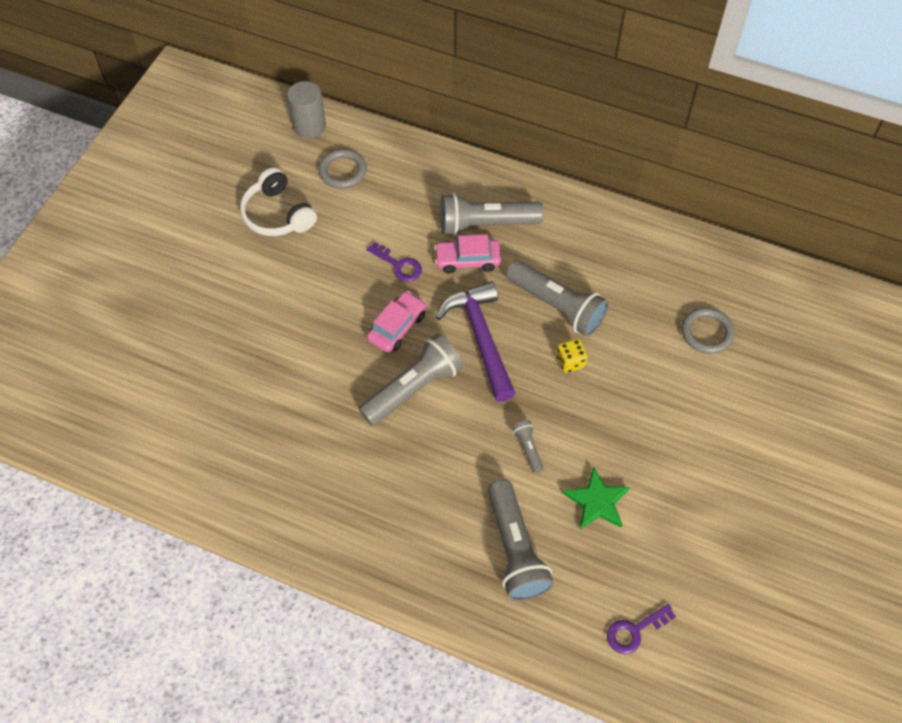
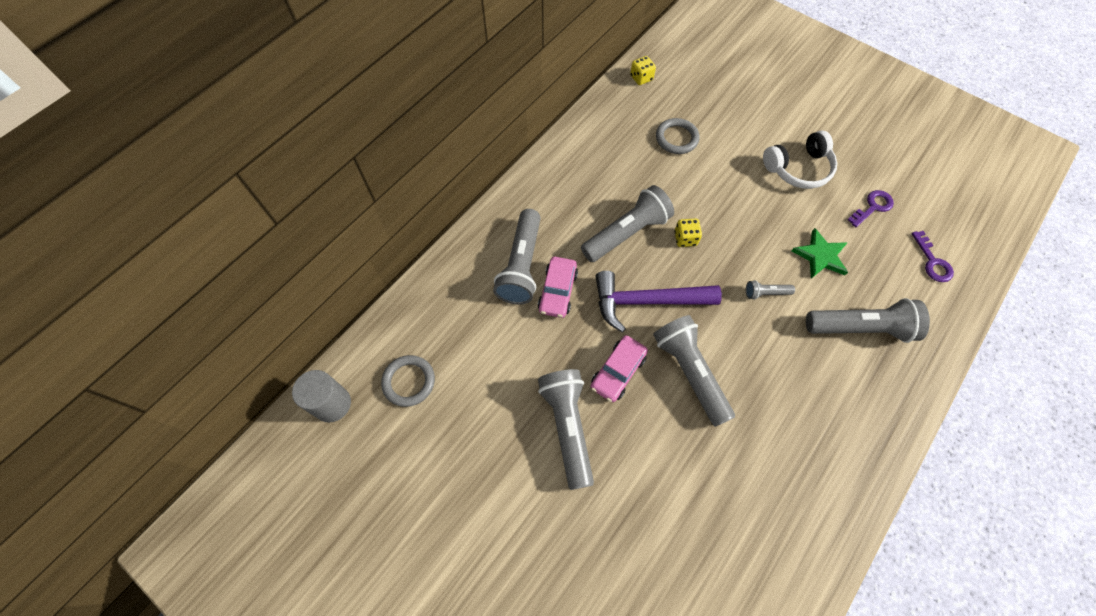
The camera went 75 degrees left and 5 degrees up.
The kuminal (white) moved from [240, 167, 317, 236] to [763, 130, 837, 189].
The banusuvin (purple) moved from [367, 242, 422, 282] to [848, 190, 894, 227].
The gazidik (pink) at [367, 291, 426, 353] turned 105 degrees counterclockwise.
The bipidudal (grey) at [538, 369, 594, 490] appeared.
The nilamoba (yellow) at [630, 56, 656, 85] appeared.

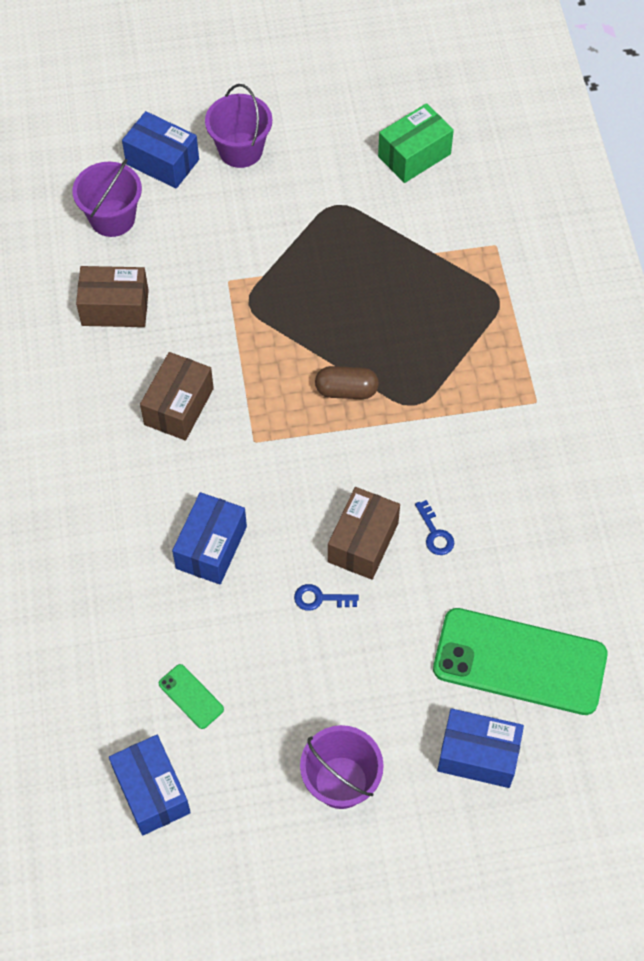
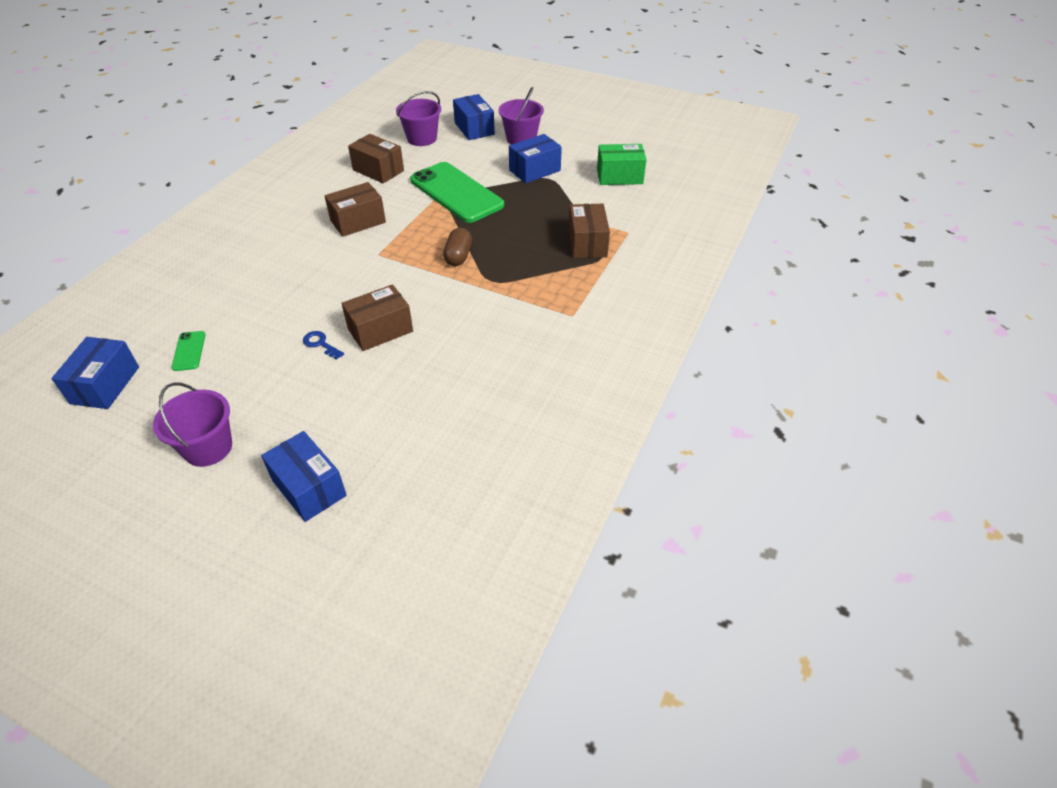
The camera went 35 degrees right and 15 degrees down.
The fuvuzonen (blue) moved from [172, 492, 247, 584] to [509, 134, 562, 183].
The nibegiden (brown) at [315, 366, 379, 399] turned 60 degrees clockwise.
The banusuvin (blue) at [415, 500, 454, 555] disappeared.
The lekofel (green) moved from [433, 608, 607, 715] to [410, 162, 504, 223].
The fuvuzonen (brown) at [569, 204, 610, 258] appeared.

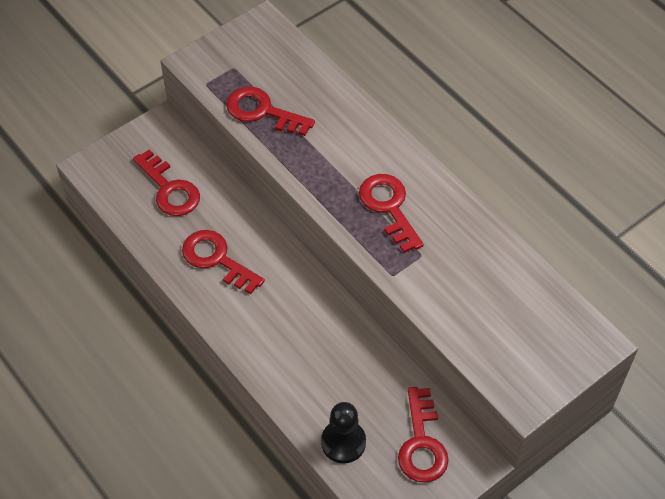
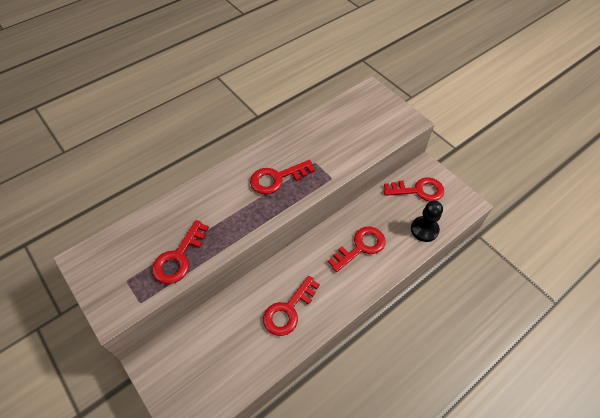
The camera went 90 degrees left and 0 degrees up.
The banusuvin (red) moved from [133, 149, 200, 216] to [328, 227, 385, 272].

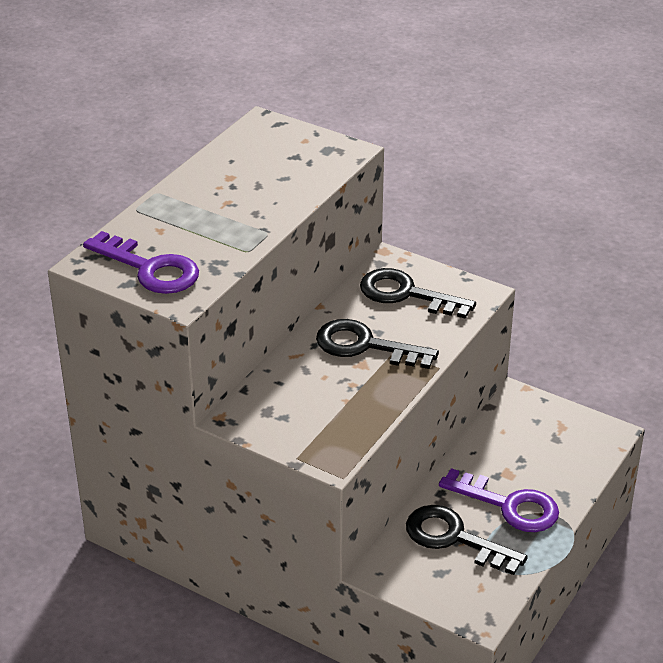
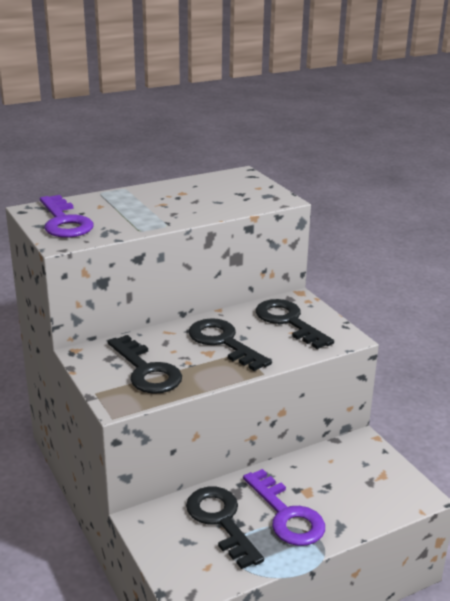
The camera went 30 degrees right and 10 degrees down.
The banusuvin (black) at [108, 335, 182, 394] appeared.

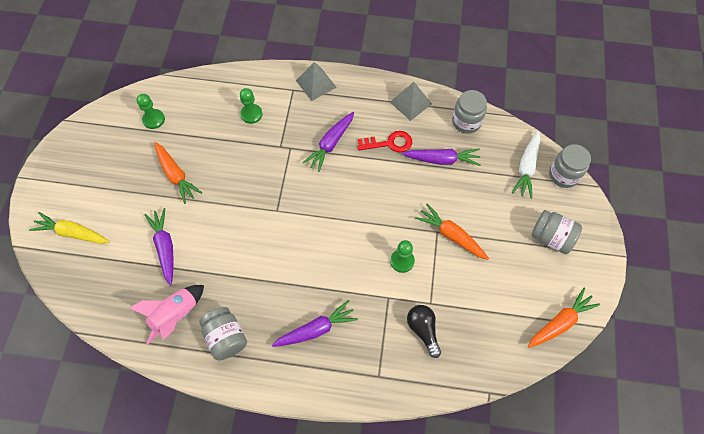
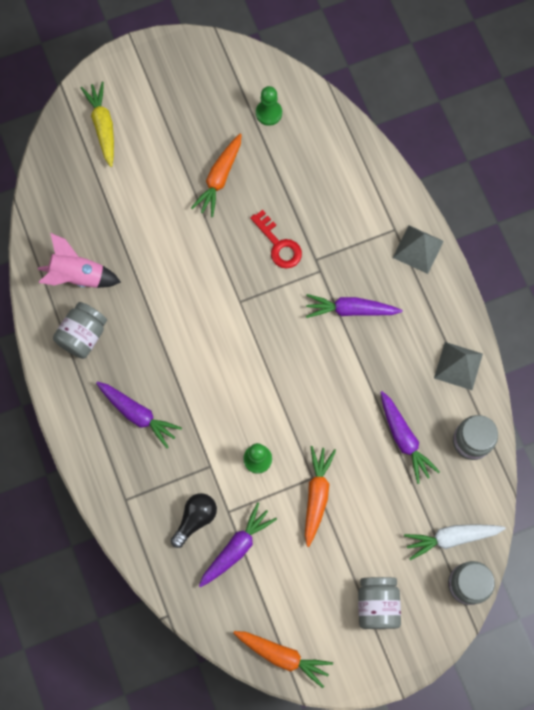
The camera went 60 degrees right and 10 degrees up.
The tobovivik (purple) moved from [144, 208, 174, 286] to [199, 502, 277, 587].
The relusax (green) at [240, 88, 262, 124] disappeared.
The banusuvin (red) moved from [358, 131, 412, 153] to [250, 210, 302, 269].

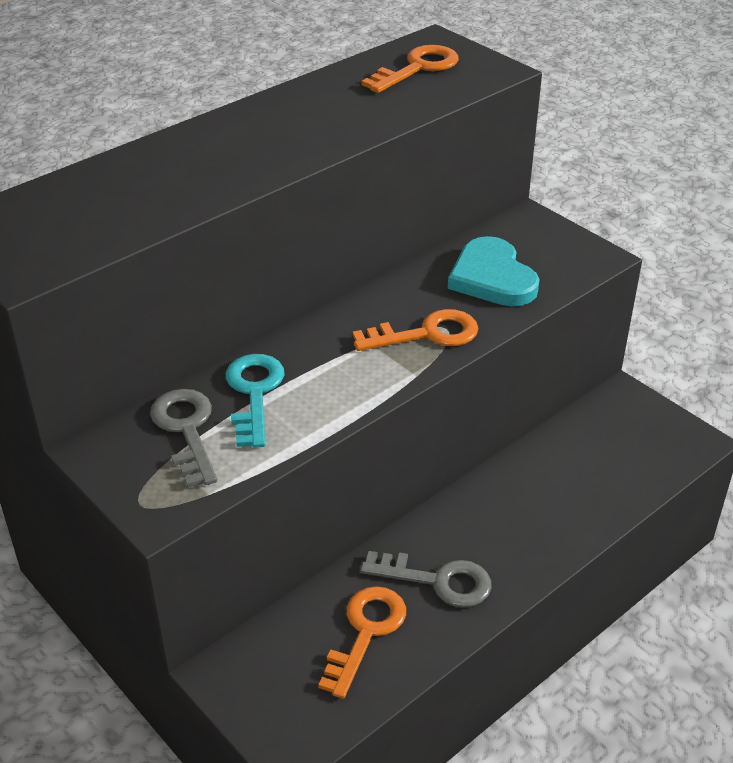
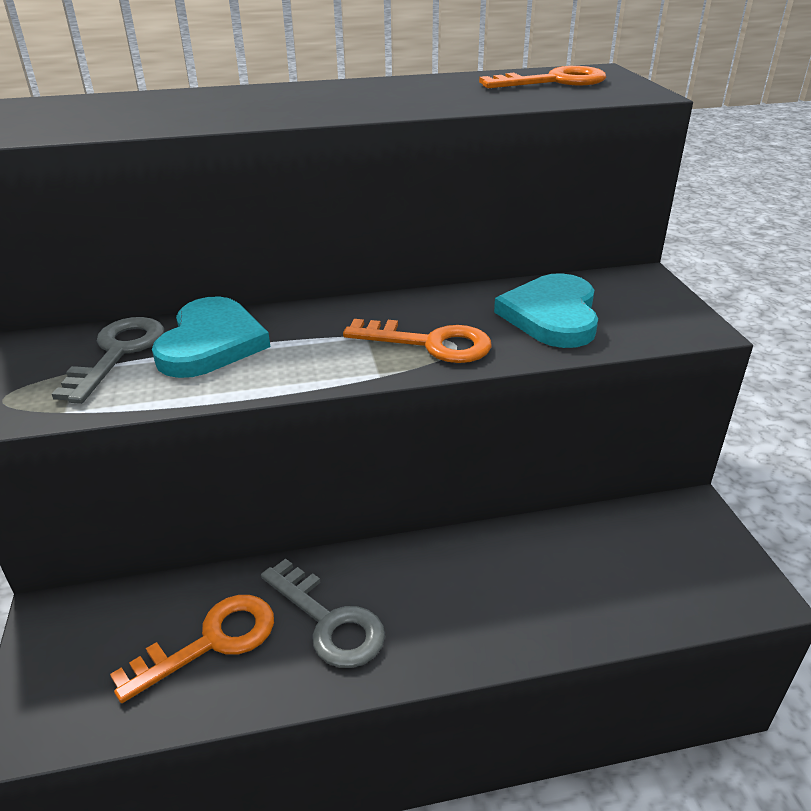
The camera went 30 degrees right and 5 degrees down.
The banusuvin (turquoise) at [226, 354, 285, 448] was replaced by the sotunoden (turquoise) at [152, 296, 270, 378].

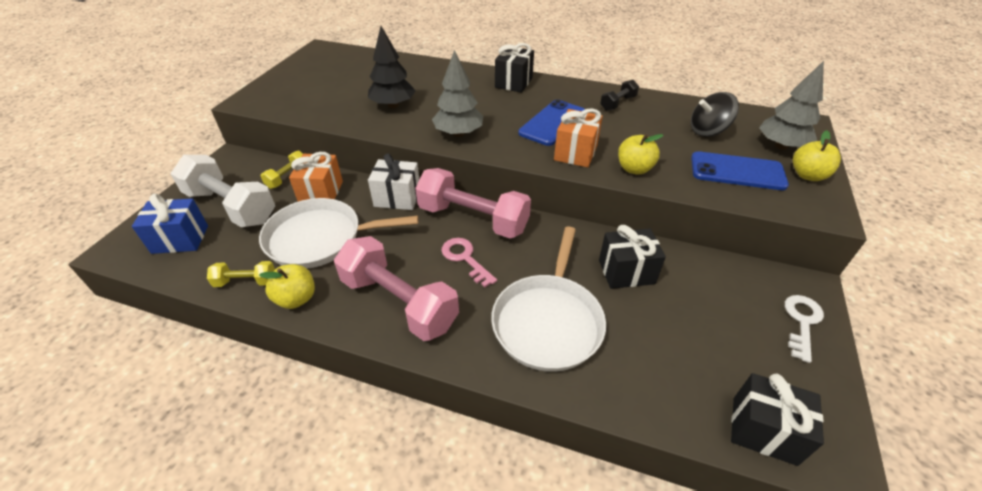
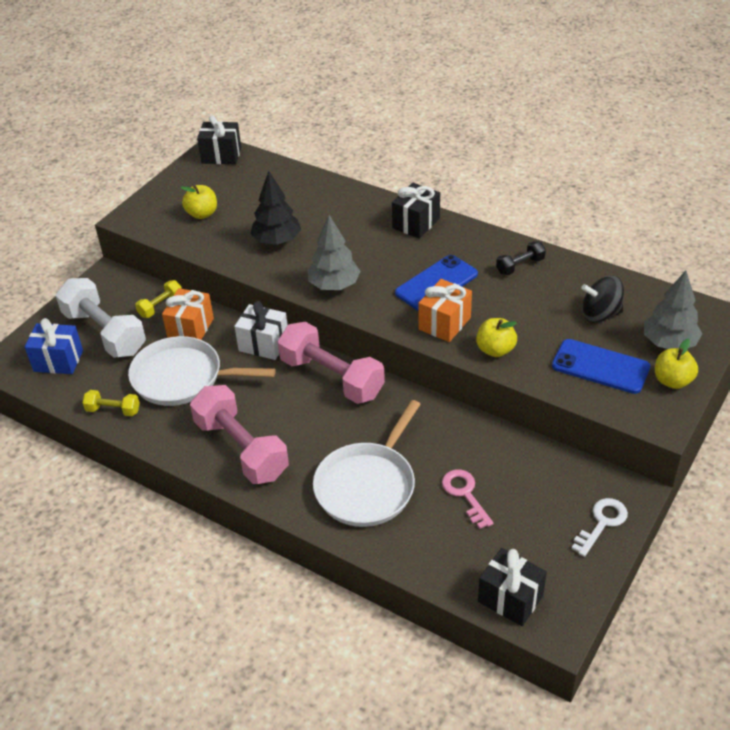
The camera went 15 degrees right and 0 degrees up.
The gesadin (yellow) moved from [259, 264, 315, 309] to [181, 185, 217, 219].
The banusuvin (pink) moved from [442, 238, 497, 287] to [442, 469, 494, 529].
The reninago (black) moved from [599, 225, 666, 289] to [197, 115, 241, 164].

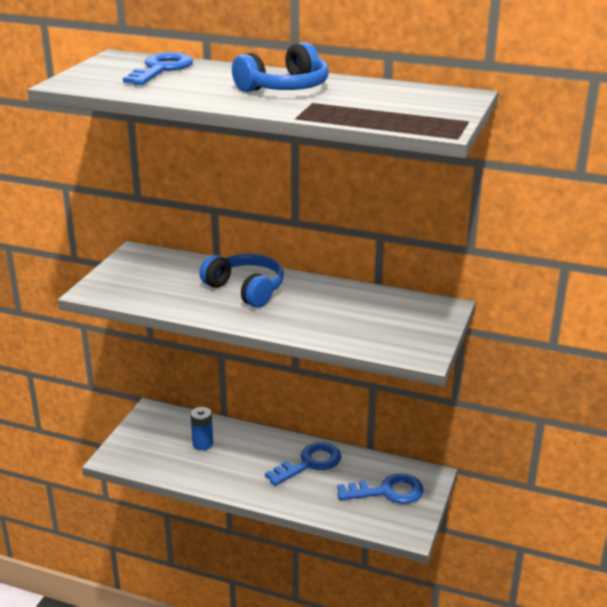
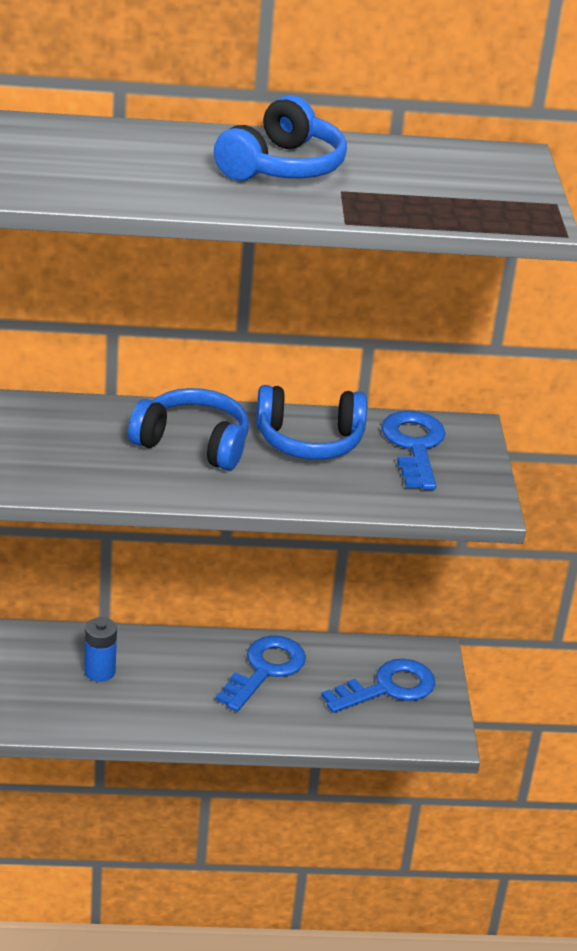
The camera went 25 degrees left and 5 degrees up.
The banusuvin (blue) moved from [123, 52, 193, 85] to [381, 411, 446, 490].
The kuminal (blue) at [256, 385, 367, 460] appeared.

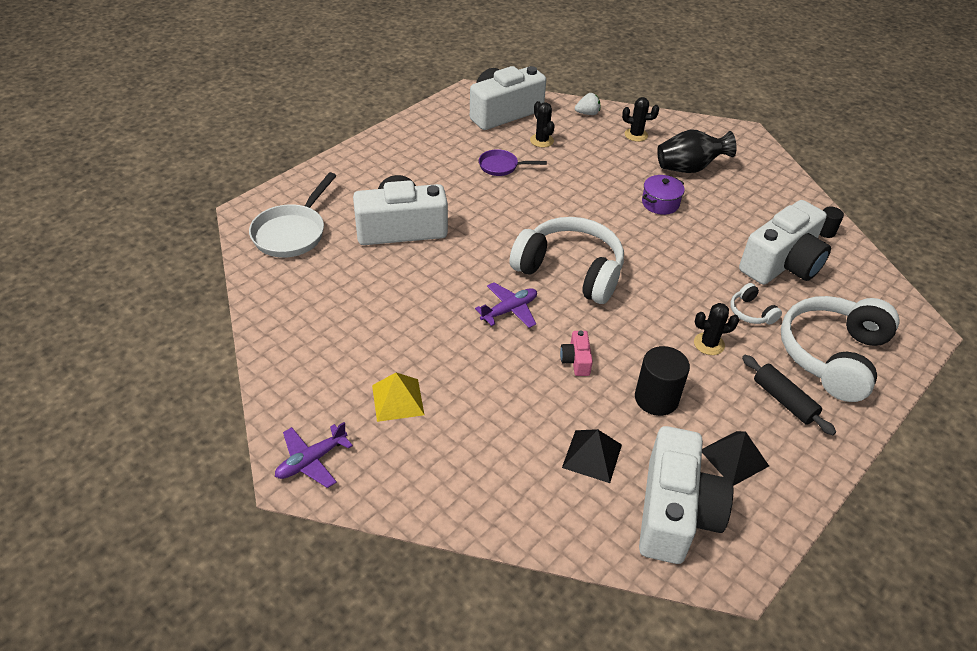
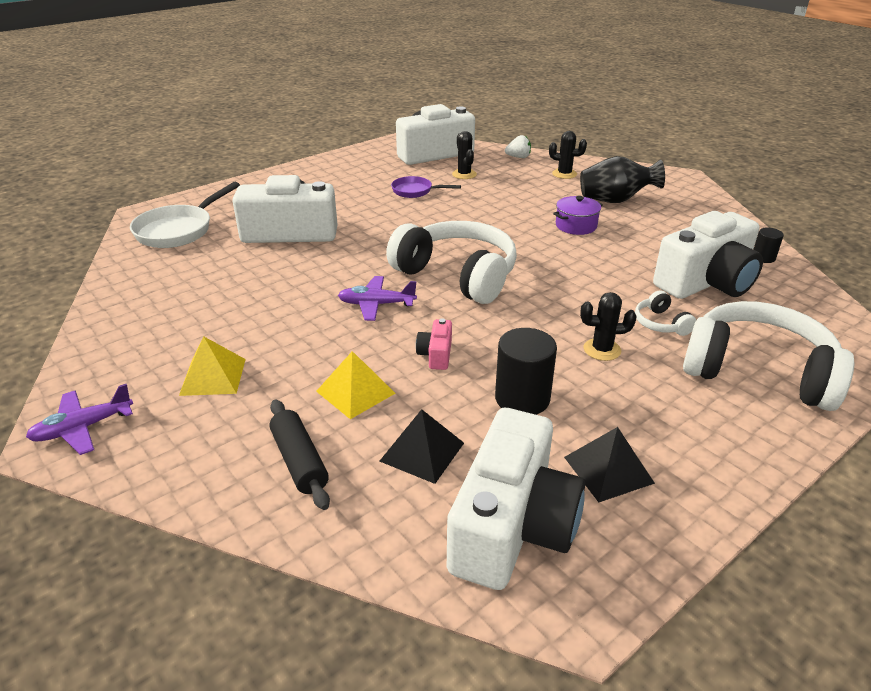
The camera went 10 degrees right and 10 degrees down.
The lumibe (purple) at [475, 282, 537, 328] turned 150 degrees counterclockwise.
The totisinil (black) moved from [742, 355, 836, 435] to [269, 399, 330, 510].
The kuminal (white) at [781, 296, 900, 402] turned 75 degrees clockwise.
The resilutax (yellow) at [316, 351, 396, 419] appeared.

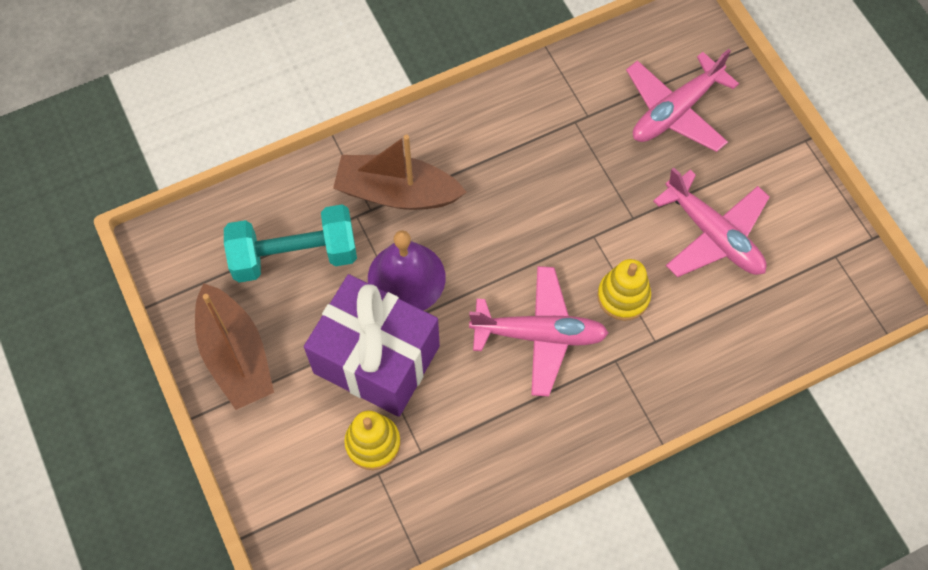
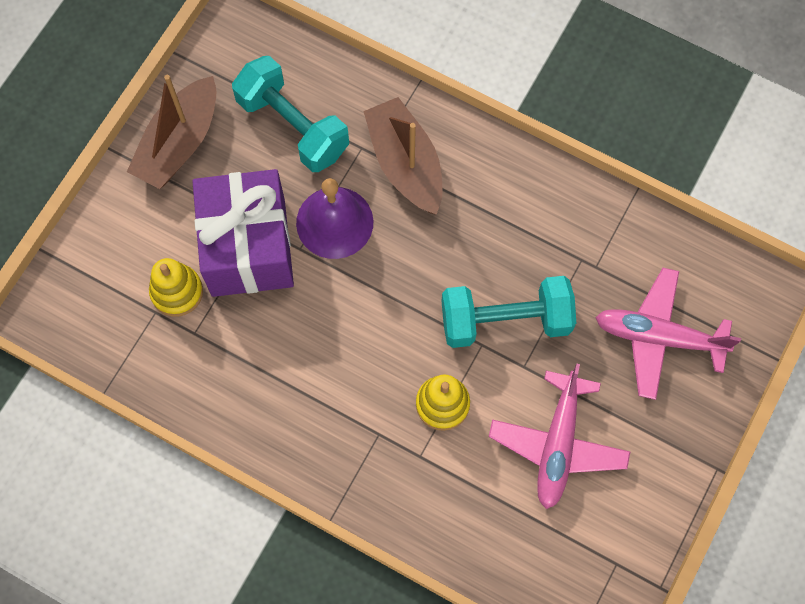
The camera went 55 degrees right and 5 degrees up.
The lumibe (pink) at [469, 266, 609, 397] disappeared.
The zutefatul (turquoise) at [442, 276, 576, 348] appeared.

